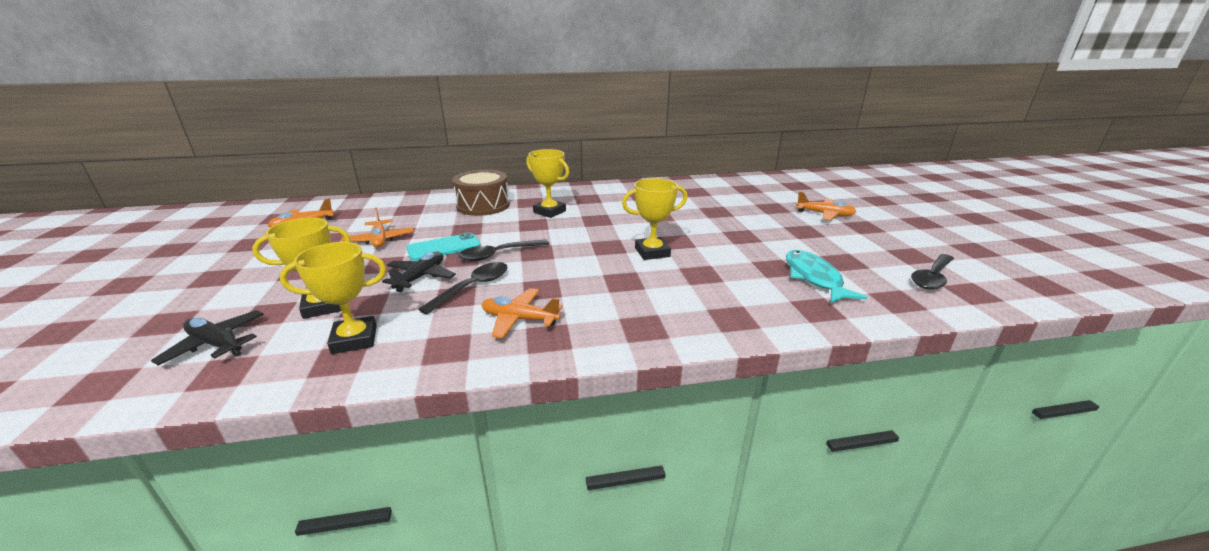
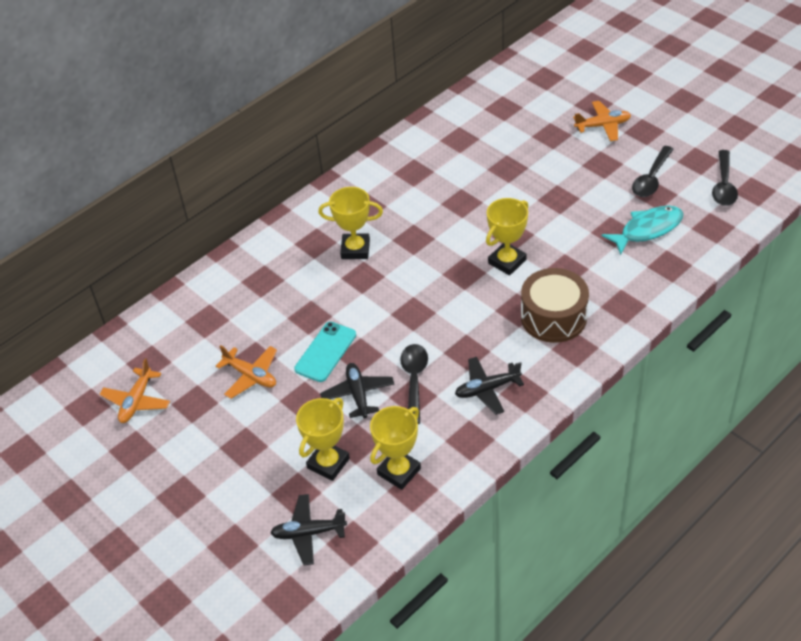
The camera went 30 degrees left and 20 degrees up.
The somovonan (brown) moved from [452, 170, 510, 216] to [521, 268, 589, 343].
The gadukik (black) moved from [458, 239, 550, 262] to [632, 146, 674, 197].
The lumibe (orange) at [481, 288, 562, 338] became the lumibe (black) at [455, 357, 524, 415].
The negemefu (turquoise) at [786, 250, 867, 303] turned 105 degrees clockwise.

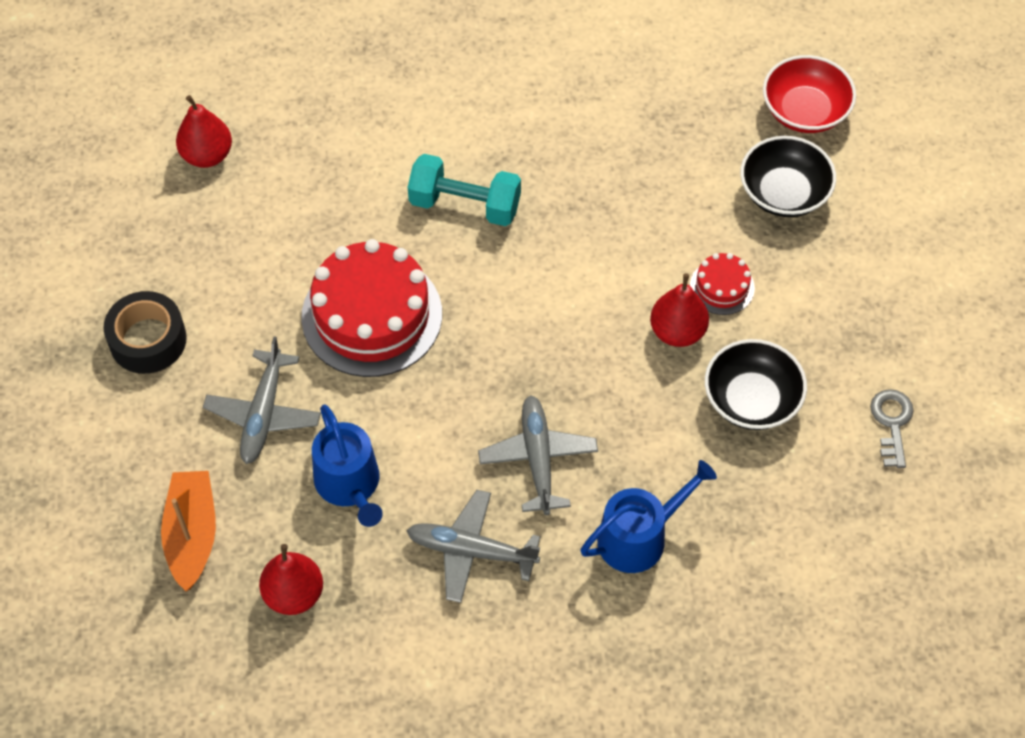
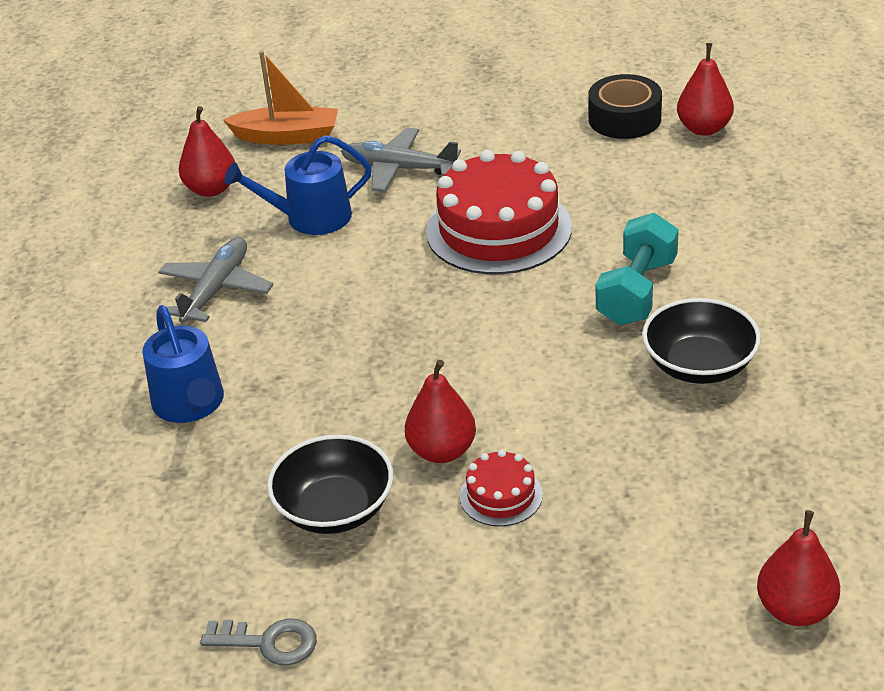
The camera went 100 degrees right and 20 degrees down.
The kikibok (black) moved from [103, 291, 187, 374] to [589, 74, 662, 139].
The lumibe (grey) at [478, 395, 598, 515] disappeared.
The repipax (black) moved from [740, 136, 836, 217] to [642, 298, 761, 384].
The repipax (red) at [763, 55, 856, 133] was replaced by the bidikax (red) at [757, 510, 840, 626].

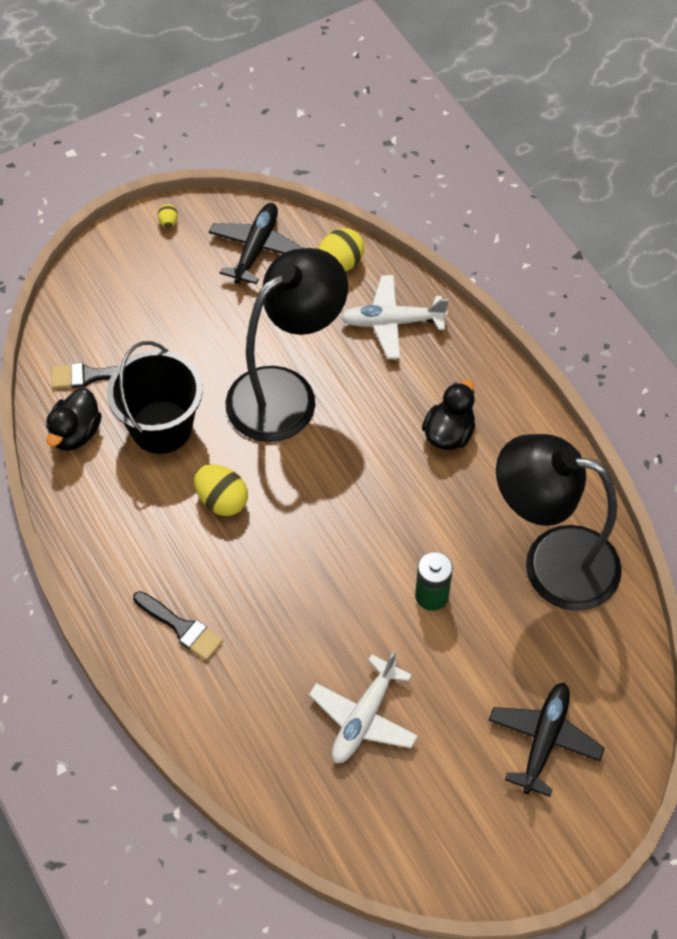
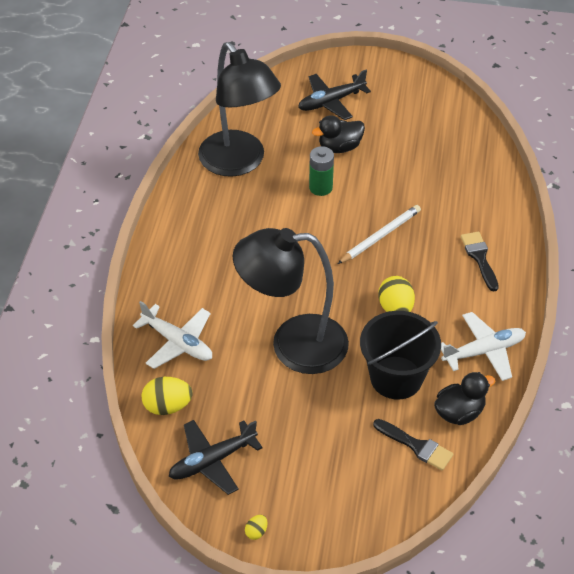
The camera went 140 degrees left and 10 degrees down.
The lumibe (white) moved from [309, 651, 418, 763] to [441, 312, 526, 381].
The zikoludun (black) moved from [422, 380, 475, 450] to [312, 115, 365, 153].
The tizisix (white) at [338, 205, 421, 264] appeared.

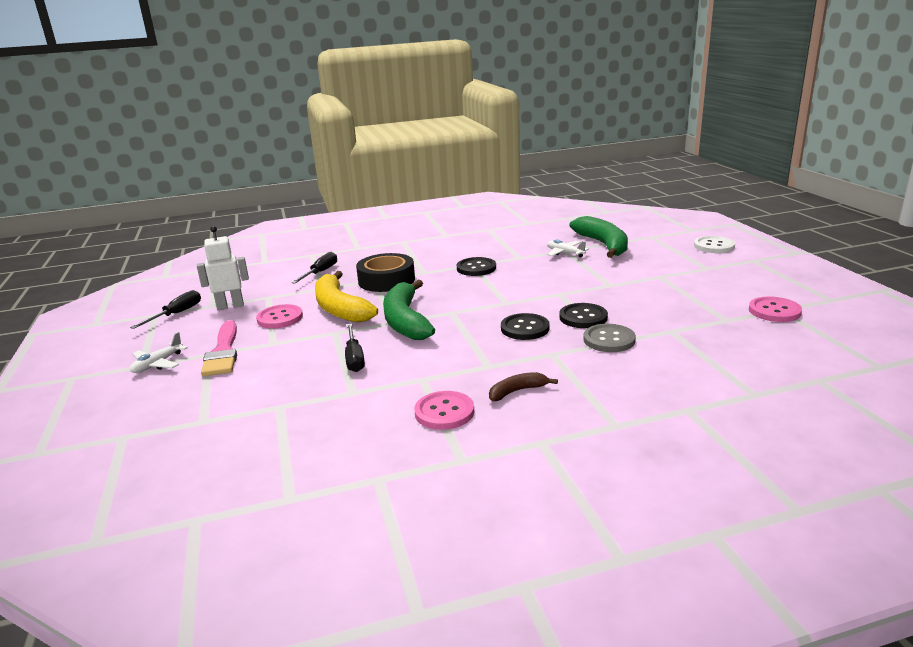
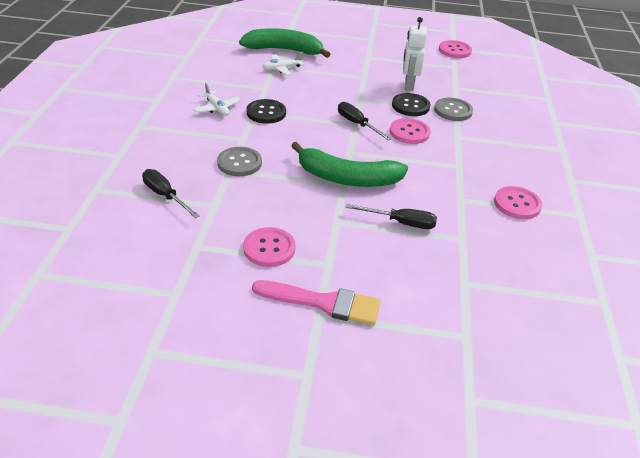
The camera went 70 degrees left and 15 degrees up.
The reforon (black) moved from [130, 290, 201, 329] to [338, 102, 392, 141].
The lumibe (white) moved from [130, 332, 188, 373] to [193, 83, 241, 116].
The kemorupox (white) moved from [197, 226, 249, 310] to [403, 17, 427, 91].
The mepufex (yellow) at [315, 271, 378, 323] disappeared.
The kikibok (black) at [356, 253, 415, 292] was replaced by the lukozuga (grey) at [217, 147, 262, 176].
The mepufex (brown) at [489, 372, 558, 401] disappeared.
The lukozuga (black) at [501, 313, 550, 340] became the lukozuga (pink) at [390, 118, 431, 144].
The lukozuga (white) at [694, 236, 735, 253] disappeared.

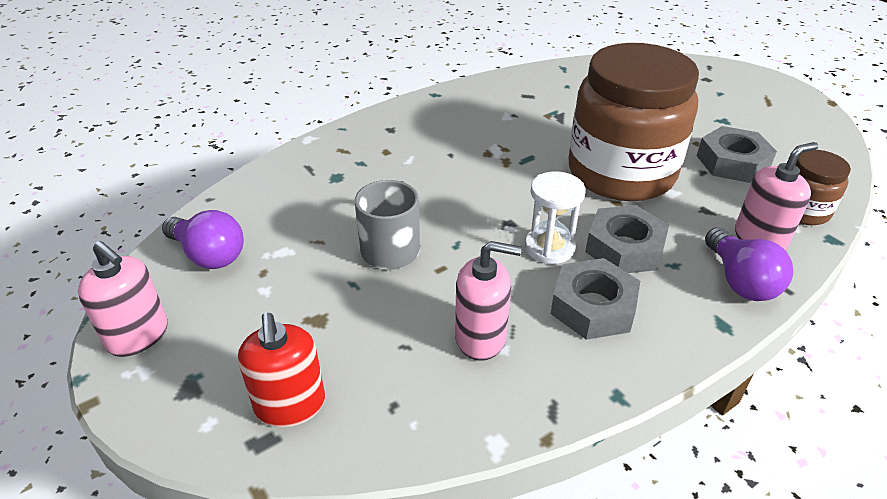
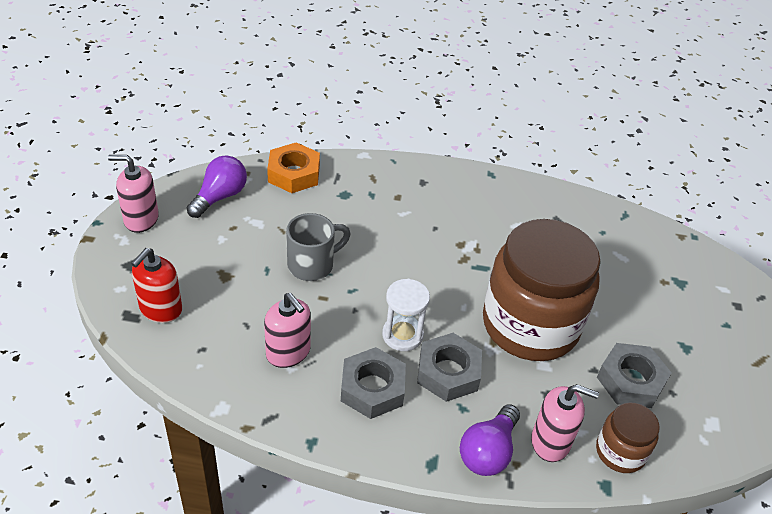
The camera went 40 degrees right and 5 degrees up.
The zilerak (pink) at [78, 241, 168, 357] turned 105 degrees clockwise.
The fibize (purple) at [162, 210, 244, 269] turned 135 degrees counterclockwise.
The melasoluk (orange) at [267, 142, 320, 193] appeared.

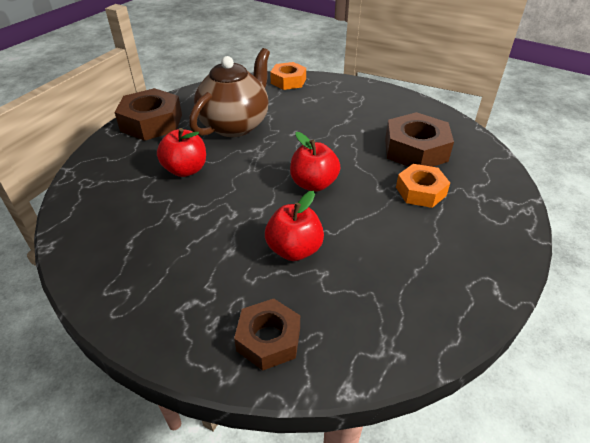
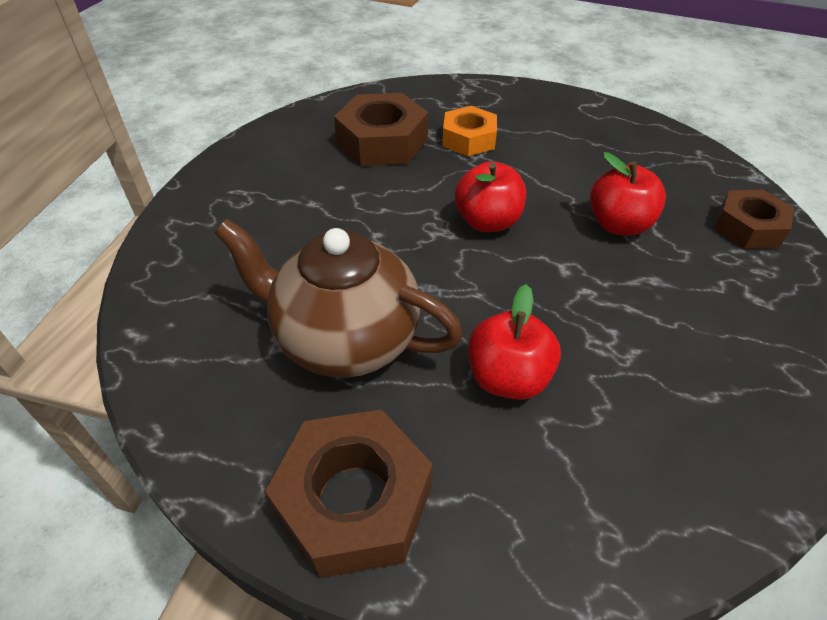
The camera went 100 degrees left and 5 degrees up.
The melasoluk (orange) at [270, 62, 306, 90] disappeared.

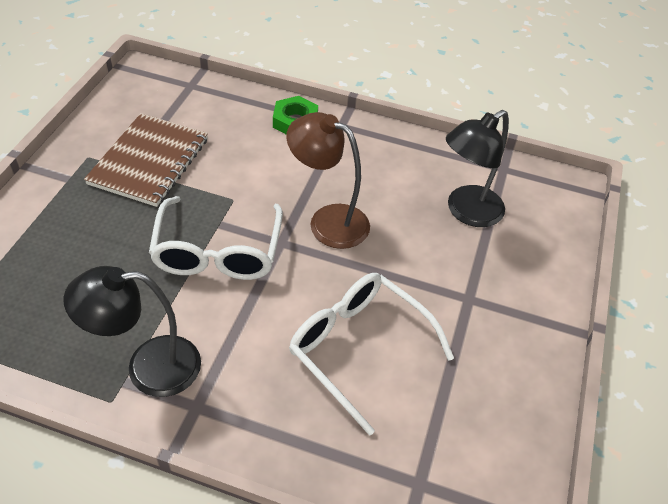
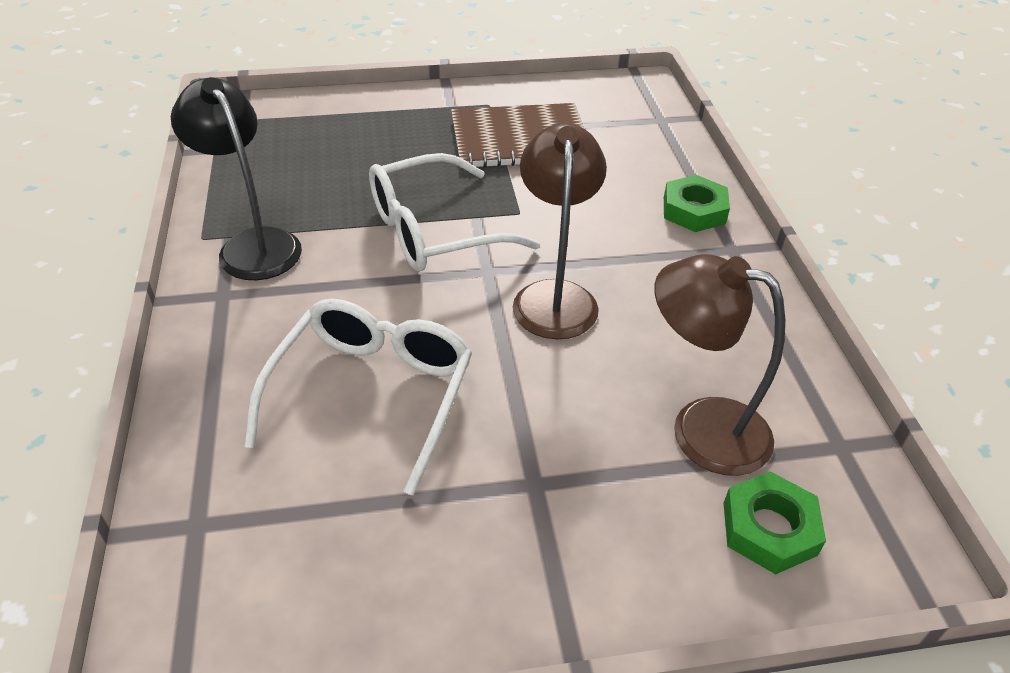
The camera went 65 degrees right and 5 degrees down.
The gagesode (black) at [446, 110, 509, 227] became the gagesode (brown) at [654, 254, 785, 476].
The melasoluk (green) at [723, 471, 826, 574] appeared.

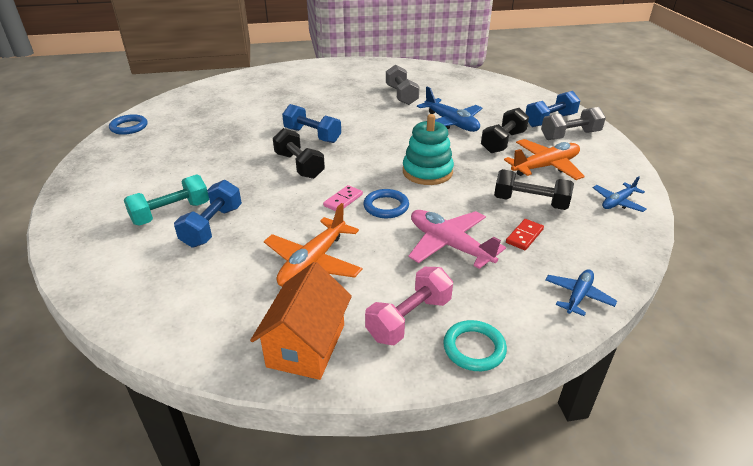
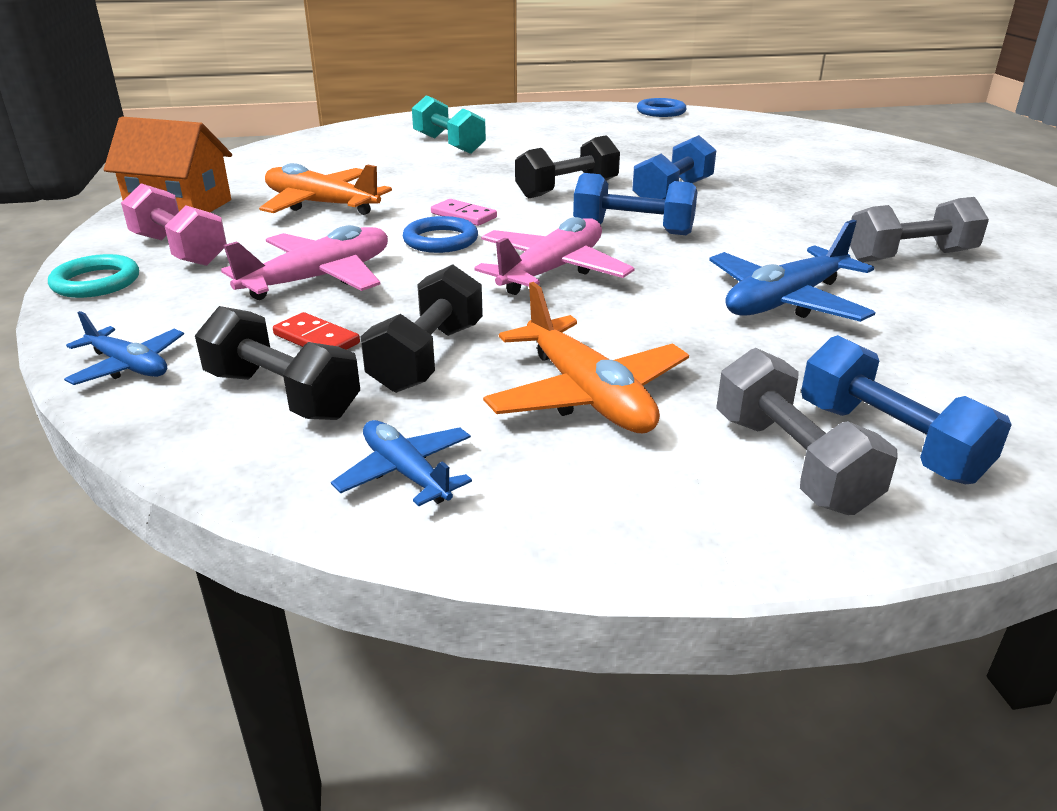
The camera went 90 degrees right and 5 degrees down.
The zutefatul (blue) moved from [174, 180, 242, 247] to [573, 173, 697, 235].
The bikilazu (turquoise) at [403, 114, 454, 185] was replaced by the lumibe (pink) at [474, 217, 635, 295].
The zutefatul (black) moved from [481, 108, 529, 153] to [195, 306, 360, 420].

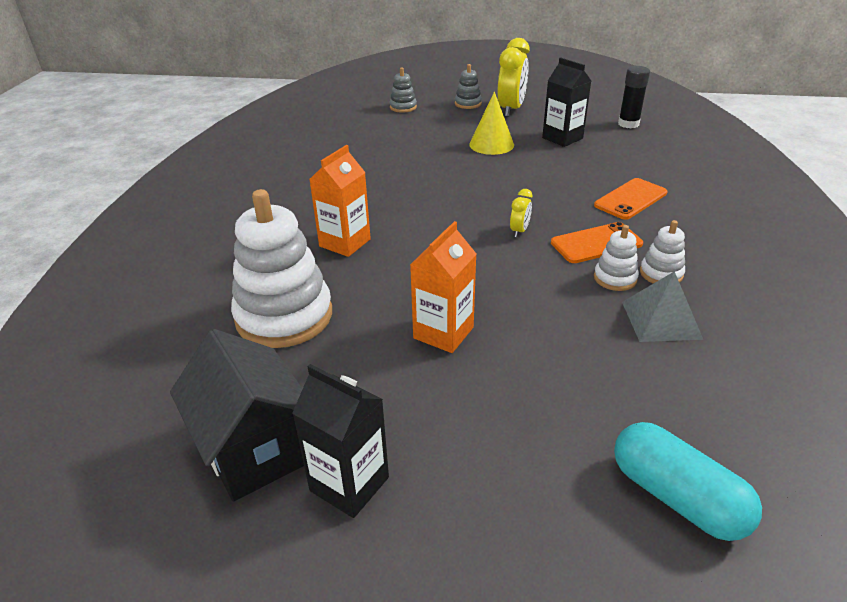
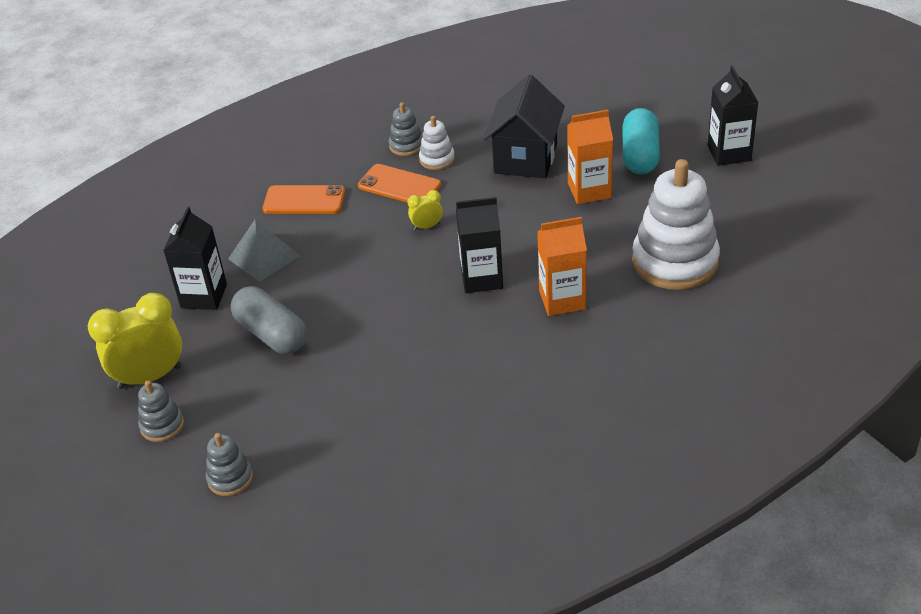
The camera went 130 degrees left and 5 degrees up.
The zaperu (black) moved from [170, 329, 304, 502] to [483, 75, 565, 178].
The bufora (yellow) at [469, 92, 514, 155] was replaced by the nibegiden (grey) at [231, 286, 307, 354].
The nibegiden (turquoise) moved from [614, 422, 762, 541] to [623, 108, 660, 174].
The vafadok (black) at [618, 66, 650, 128] disappeared.
The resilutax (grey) moved from [622, 271, 703, 342] to [228, 219, 300, 282].
The bikilazu (white) at [640, 220, 685, 284] became the bikilazu (grey) at [389, 102, 423, 156].
The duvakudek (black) at [456, 197, 503, 293] appeared.

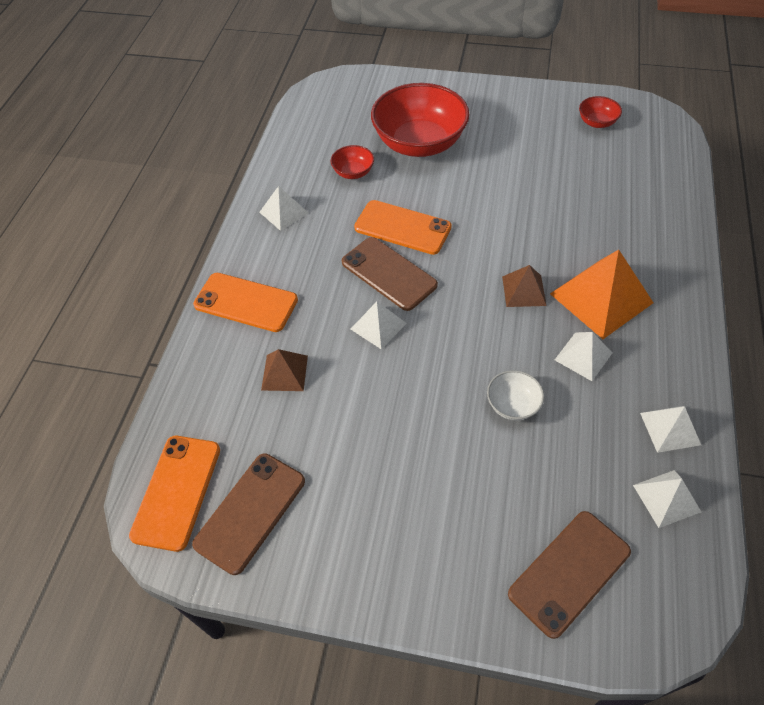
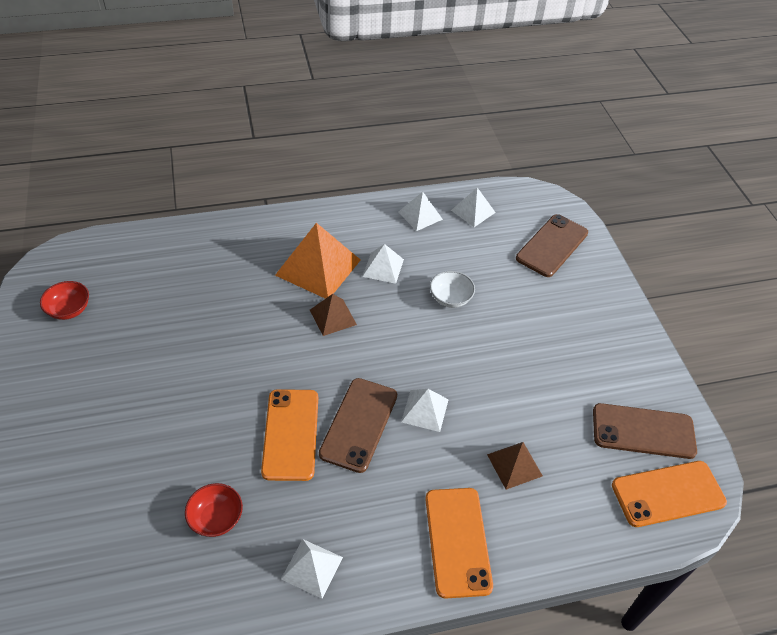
The camera went 120 degrees left and 5 degrees down.
The repipax (red) at [371, 83, 470, 157] disappeared.
The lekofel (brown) at [508, 511, 631, 639] turned 75 degrees counterclockwise.

